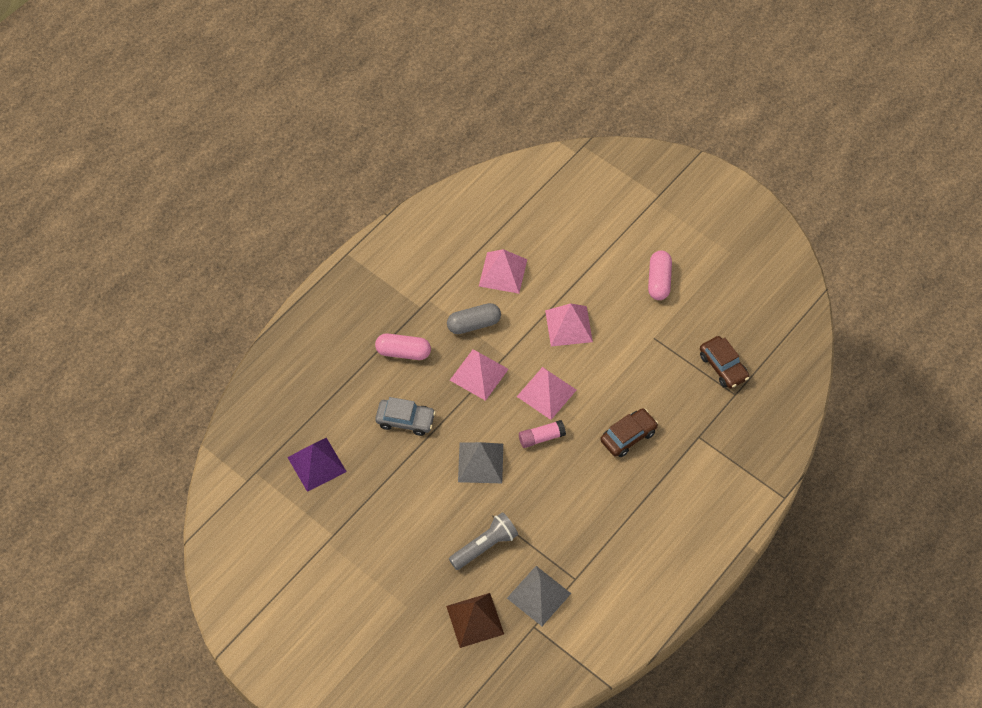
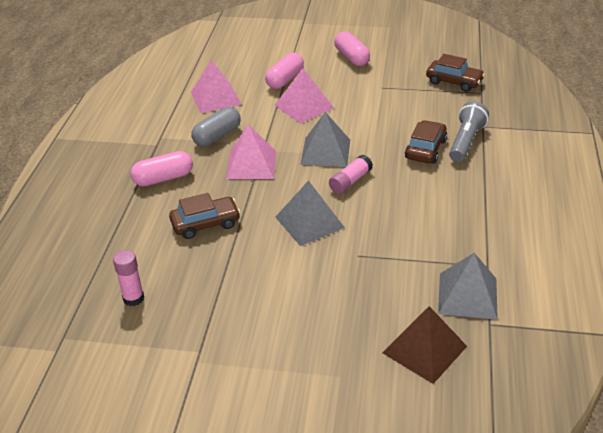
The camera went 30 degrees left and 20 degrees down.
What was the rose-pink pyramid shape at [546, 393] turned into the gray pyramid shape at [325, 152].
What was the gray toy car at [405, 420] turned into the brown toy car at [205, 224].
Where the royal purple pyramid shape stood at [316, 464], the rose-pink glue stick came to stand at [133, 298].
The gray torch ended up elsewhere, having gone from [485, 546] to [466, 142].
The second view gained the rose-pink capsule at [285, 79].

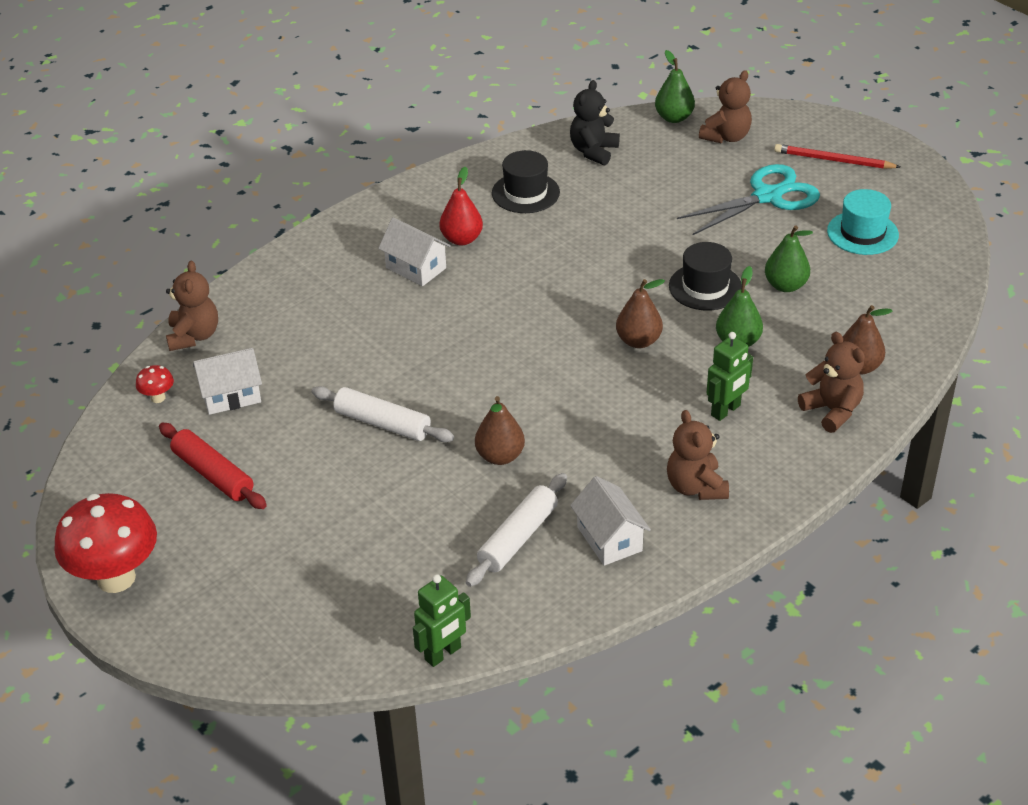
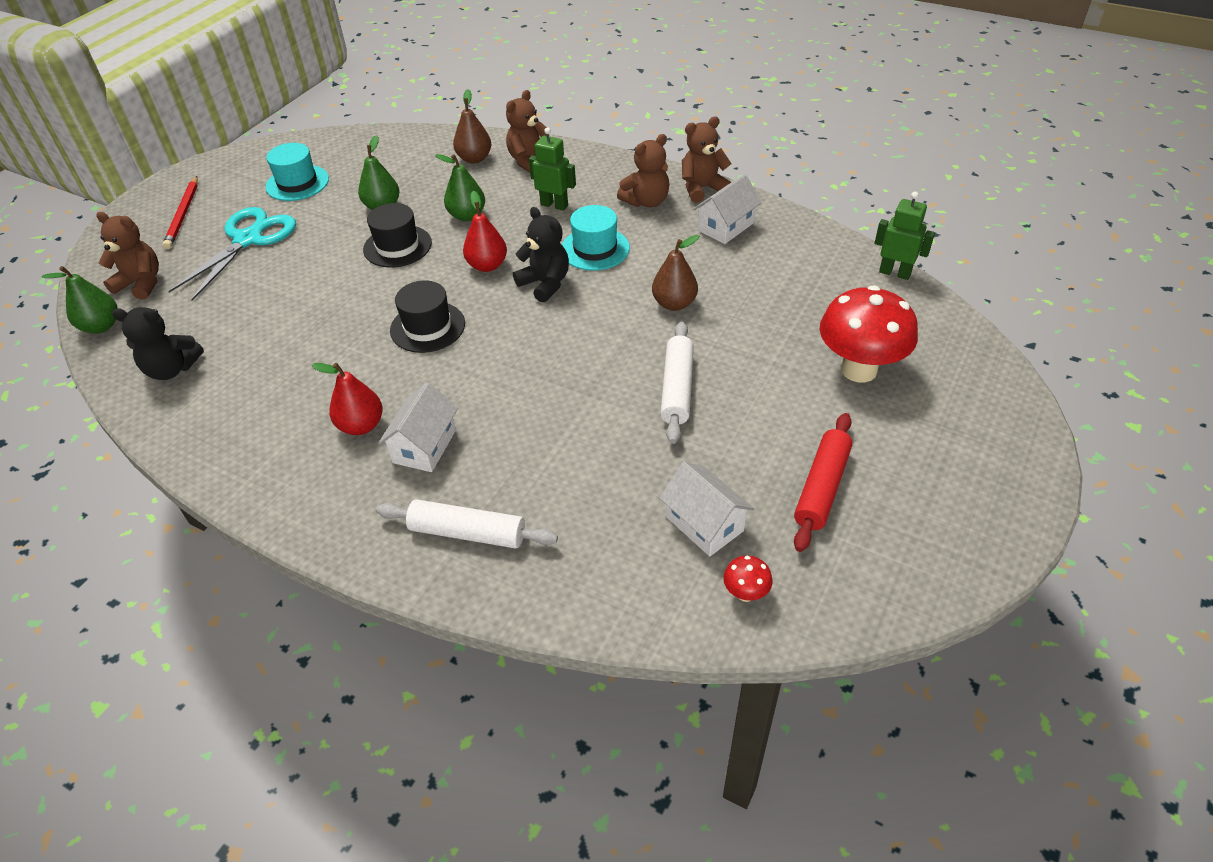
The camera went 110 degrees left and 5 degrees up.
The black hat ended up elsewhere, having gone from [525, 193] to [427, 327].
The teal scissors at [767, 196] ended up facing another way, 75 degrees clockwise from before.
The brown teddy bear ended up elsewhere, having gone from [194, 336] to [702, 188].
What was the brown pear fruit at [638, 341] turned into the crimson pear fruit at [487, 265].
The white pastry roller ended up elsewhere, having gone from [518, 538] to [468, 532].
The crimson toadstool ended up elsewhere, having gone from [116, 578] to [859, 369].
The second view gained the teal hat at [595, 249].
The second view gained the black teddy bear at [545, 284].

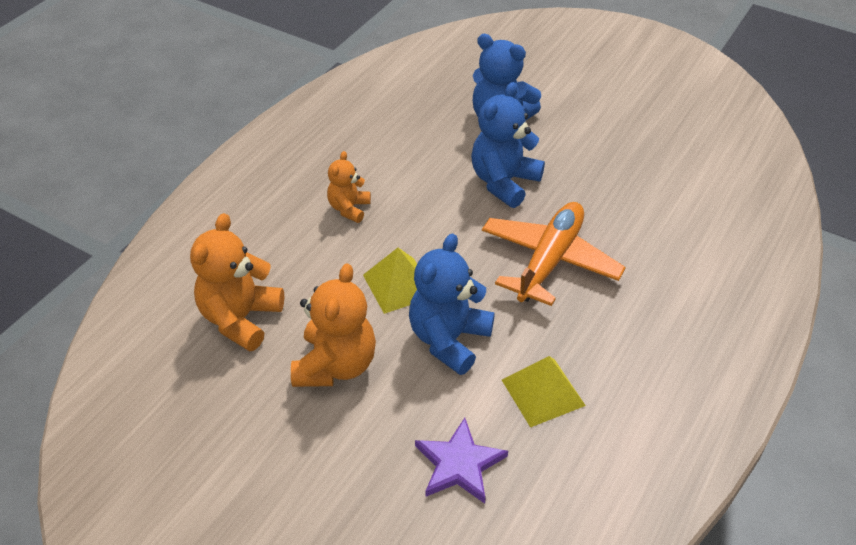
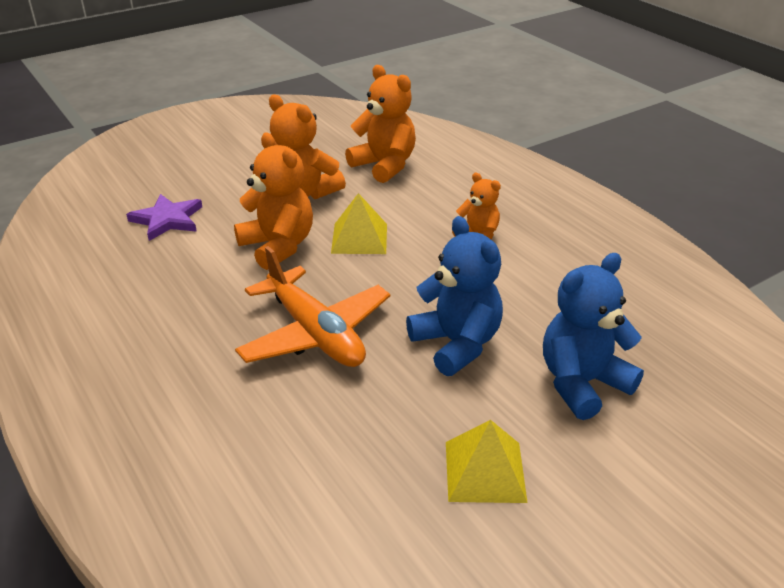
The camera went 115 degrees right and 10 degrees down.
What was the cobalt teddy bear at [449, 339] turned into the orange teddy bear at [278, 246].
The golden pyramid shape ended up elsewhere, having gone from [543, 392] to [484, 471].

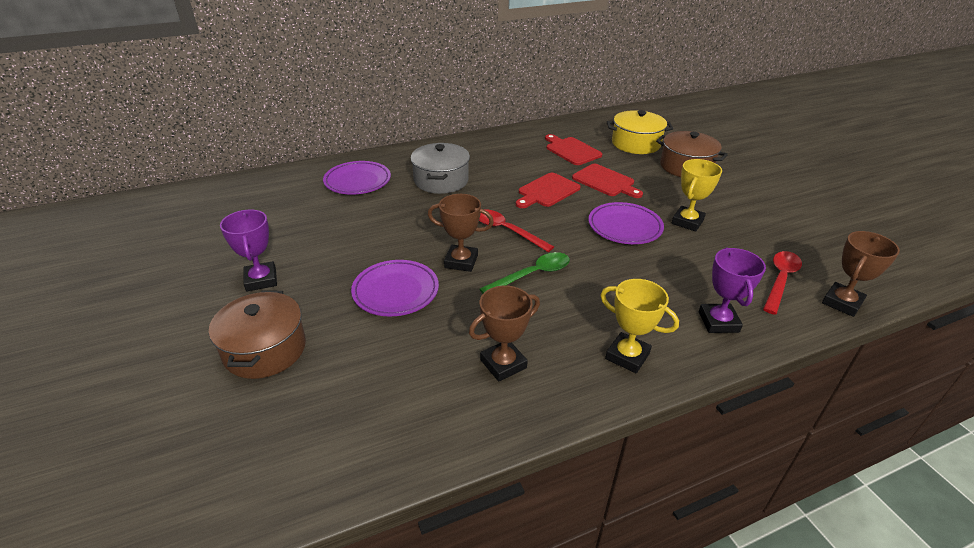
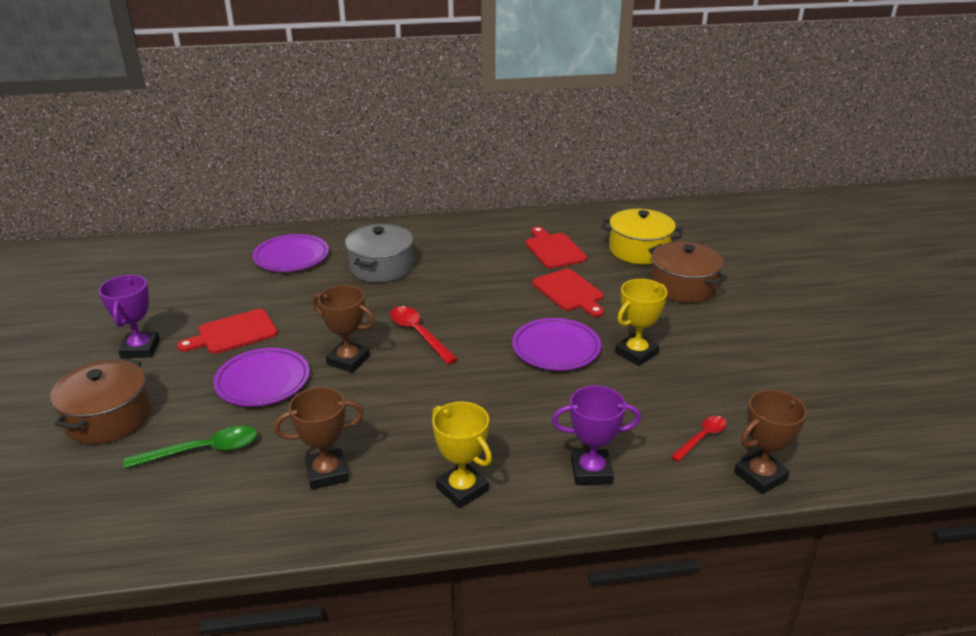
The camera went 15 degrees right and 5 degrees down.
The crimson cutting board ended up elsewhere, having gone from [547, 191] to [233, 333].
The royal purple trophy at [718, 322] ended up facing another way, 75 degrees clockwise from before.
The size of the crimson teaspoon at [780, 280] changed by a factor of 0.65.
The leaf-green teaspoon ended up elsewhere, having gone from [532, 275] to [203, 450].

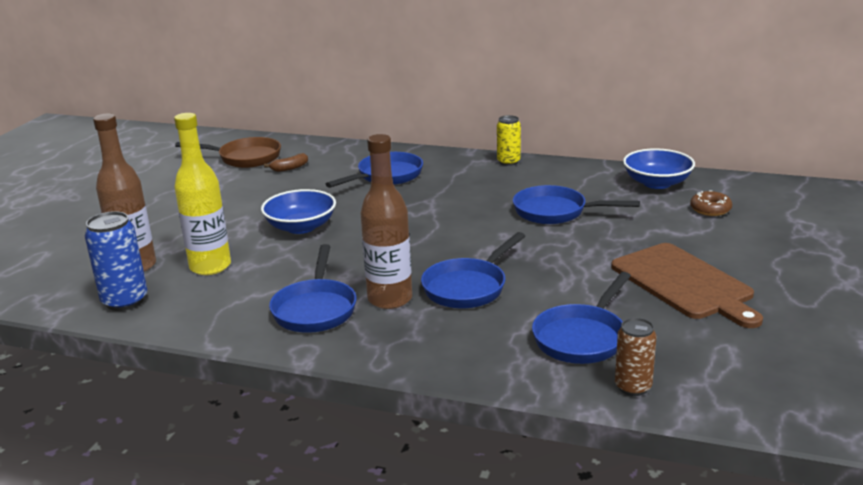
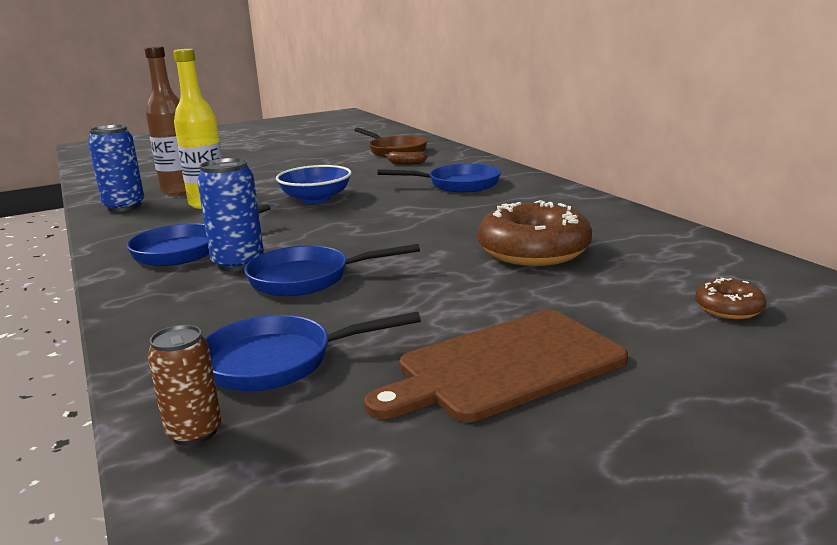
The camera went 45 degrees right and 5 degrees down.
The second view lost the golden soda can at [508, 162].
Where the brown drink bottle stood at [390, 299], the cobalt soda can came to stand at [238, 263].
The second view lost the cobalt bowl at [657, 183].
Where the cobalt frying pan stood at [555, 212], the brown donut came to stand at [533, 251].
The brown cutting board at [684, 283] ended up facing another way, 45 degrees clockwise from before.

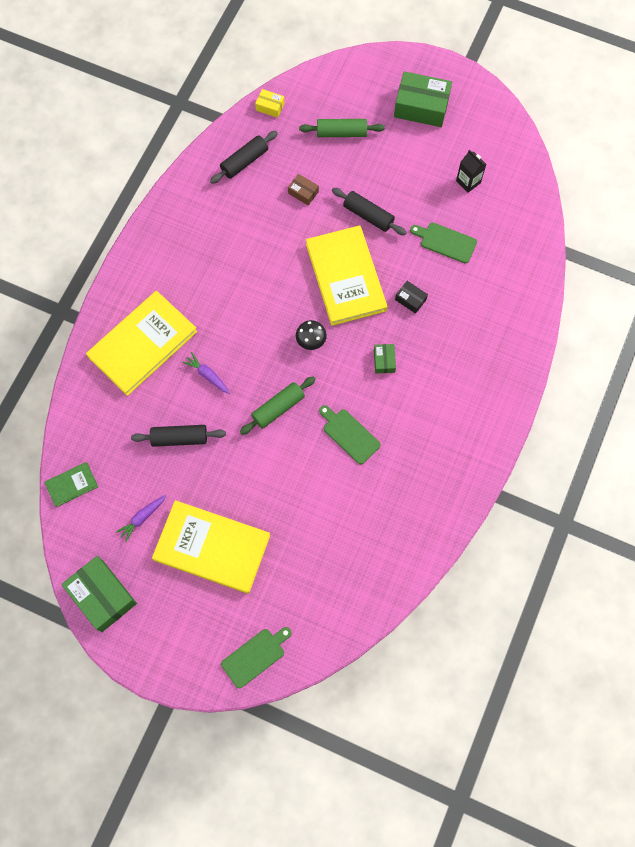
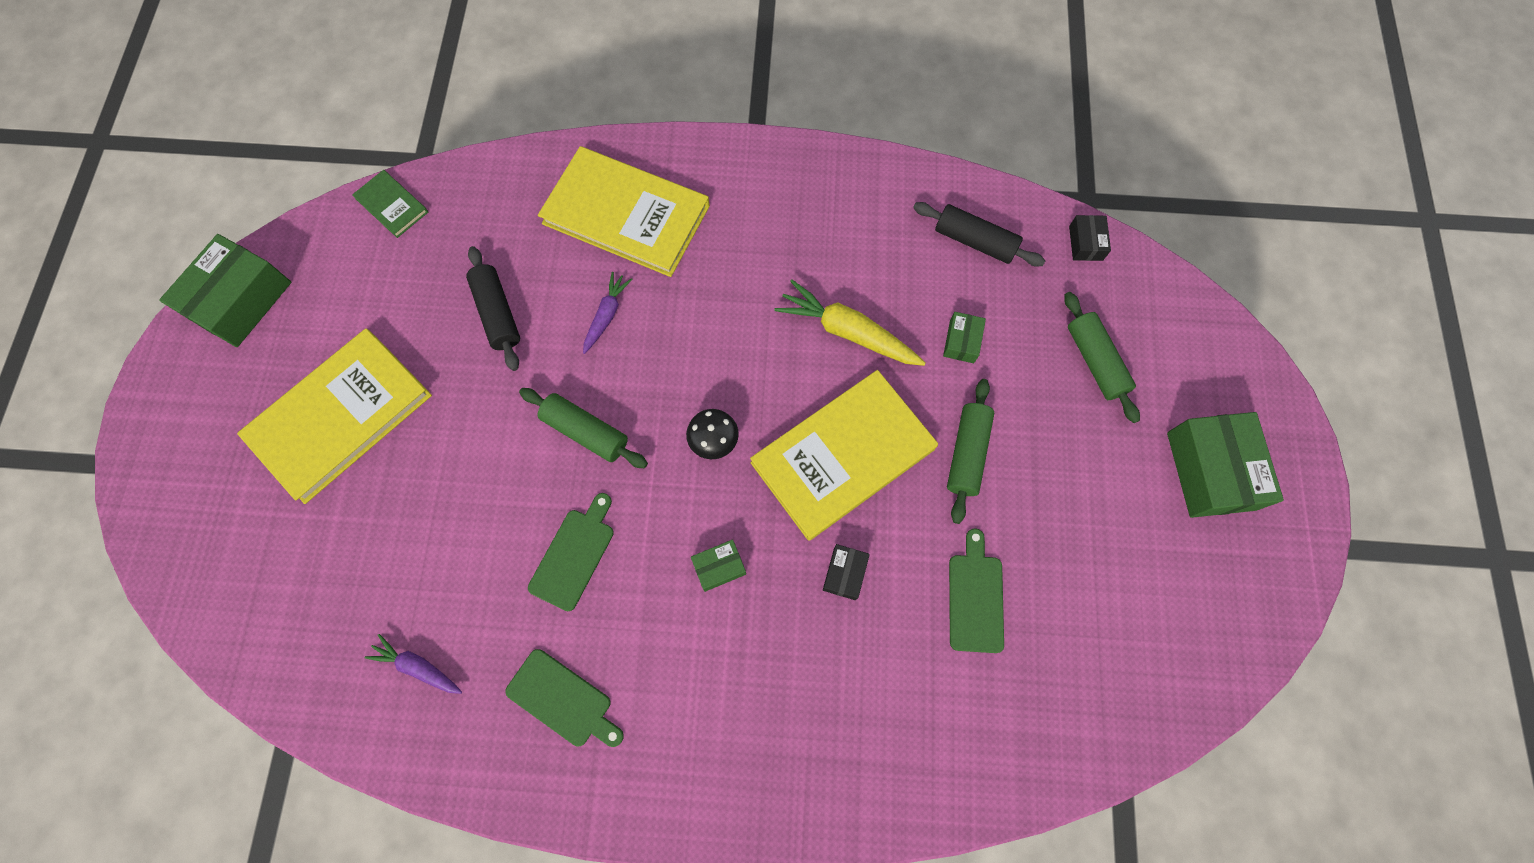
The camera went 70 degrees right and 0 degrees up.
What was the golden package at [270, 107] turned into the black package at [1085, 243].
The second view lost the black juice carton at [468, 182].
What was the brown package at [303, 192] turned into the leaf-green package at [961, 341].
What was the black pastry roller at [368, 215] turned into the leaf-green pastry roller at [967, 453].
The royal purple root vegetable ended up elsewhere, having gone from [142, 518] to [418, 667].
The golden hardcover at [212, 547] ended up facing another way, 45 degrees clockwise from before.
The leaf-green cutting board ended up elsewhere, having gone from [255, 656] to [563, 700].
The second view gained the golden root vegetable at [847, 332].

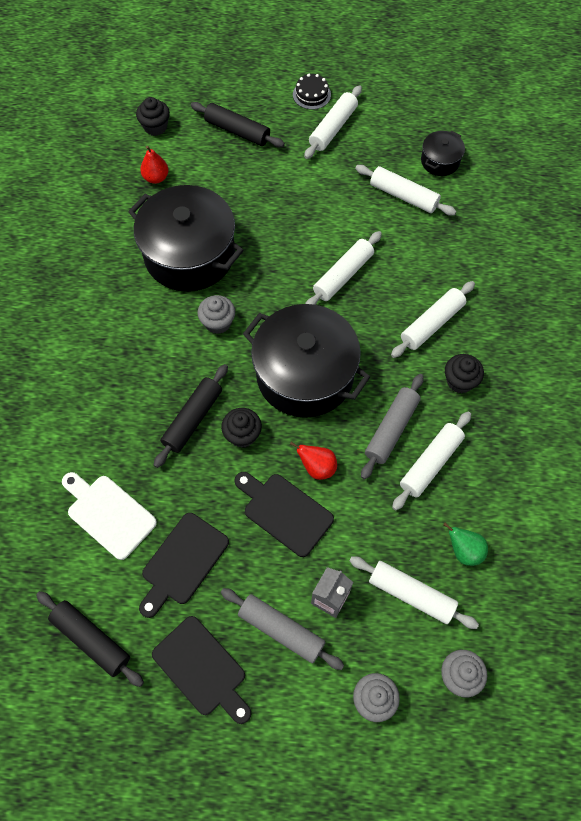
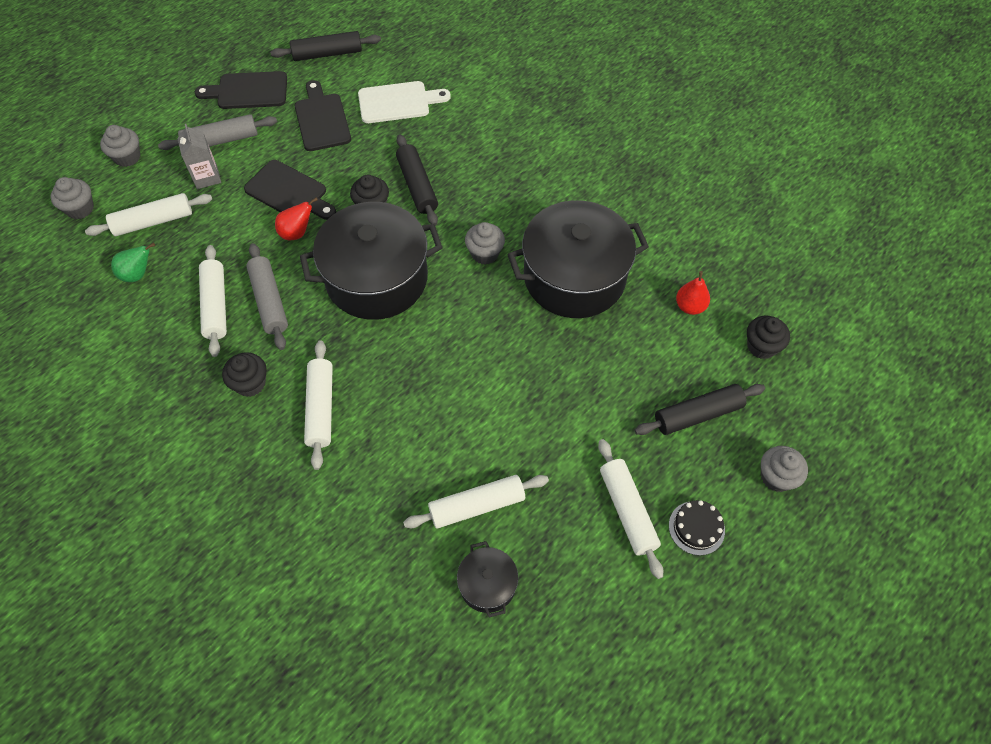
The camera went 130 degrees right and 5 degrees down.
The second view lost the white pastry roller at [343, 275].
The black cutting board at [284, 512] ended up facing another way, 45 degrees clockwise from before.
The second view gained the gray muffin at [776, 477].

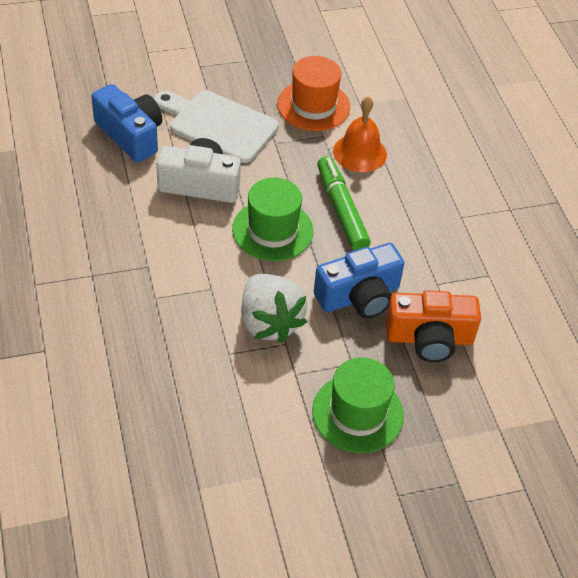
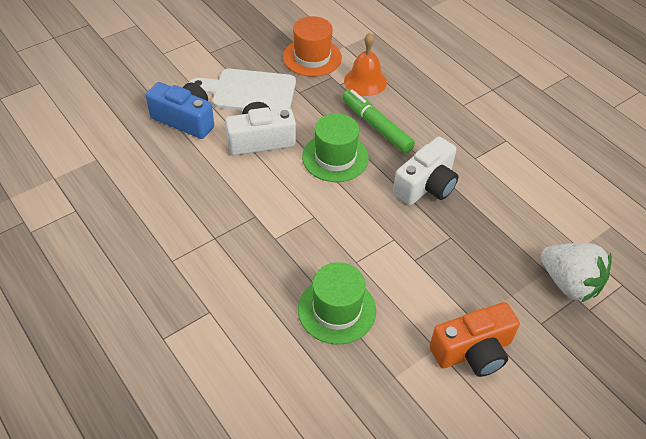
The camera went 20 degrees left and 0 degrees up.
What was the cobalt camera at [359, 296] turned into the white camera at [426, 185].
The white toy strawberry ended up elsewhere, having gone from [269, 322] to [569, 283].
The orange camera ended up elsewhere, having gone from [429, 338] to [473, 351].
The leaf-green hat ended up elsewhere, having gone from [357, 413] to [337, 310].

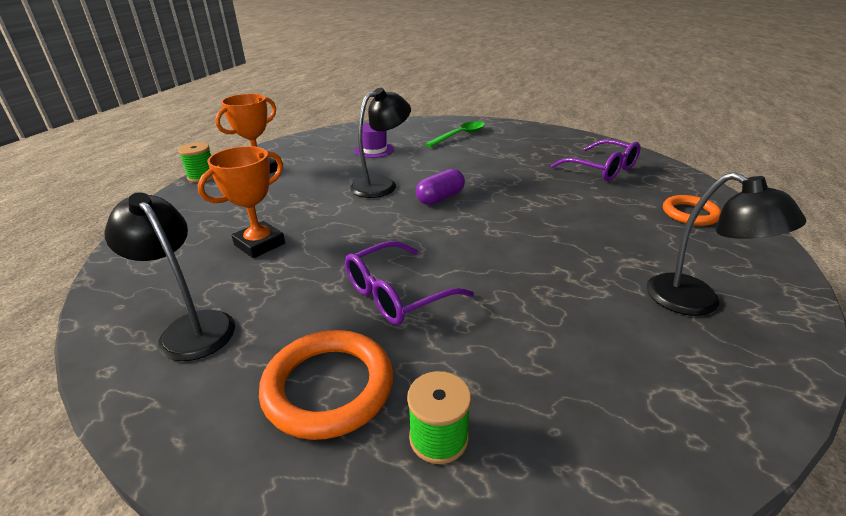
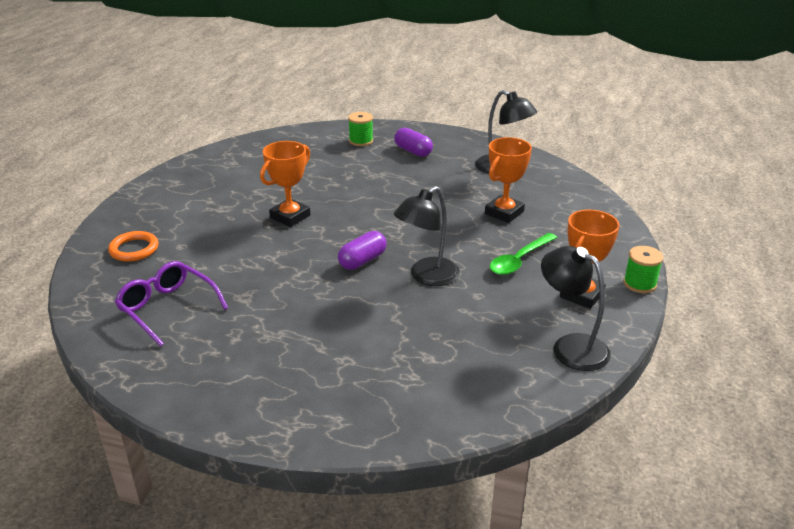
The camera went 175 degrees right and 0 degrees up.
The leaf-green teaspoon ended up elsewhere, having gone from [459, 135] to [519, 260].
The second view lost the royal purple hat at [374, 150].
The black lamp ended up elsewhere, having gone from [696, 302] to [570, 346].
The second view lost the royal purple glasses at [397, 294].
Where the orange torus stood at [328, 387], the royal purple capsule came to stand at [413, 151].
The second view gained the orange trophy at [290, 216].

